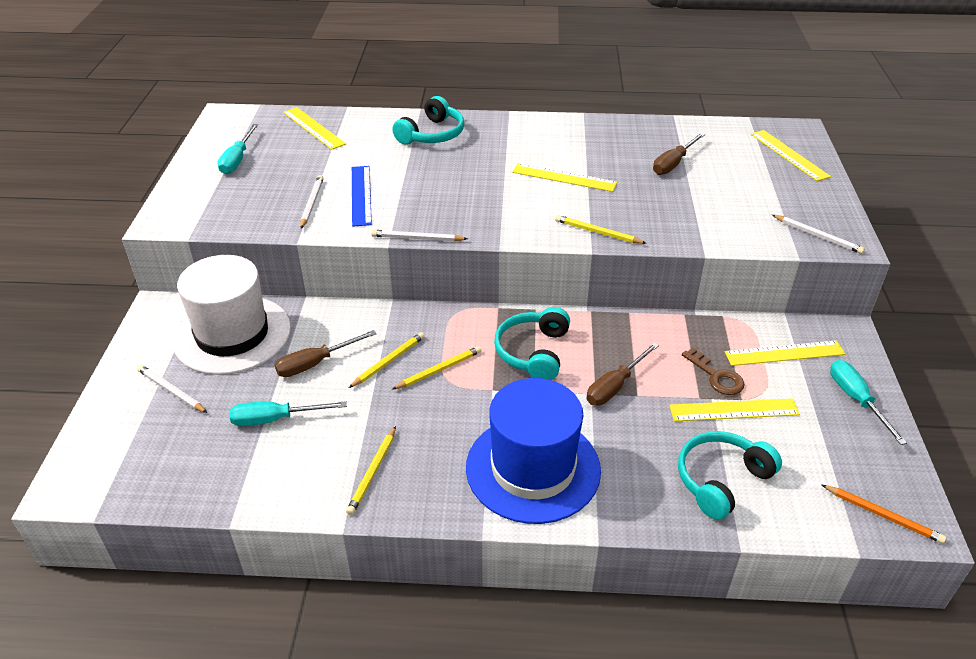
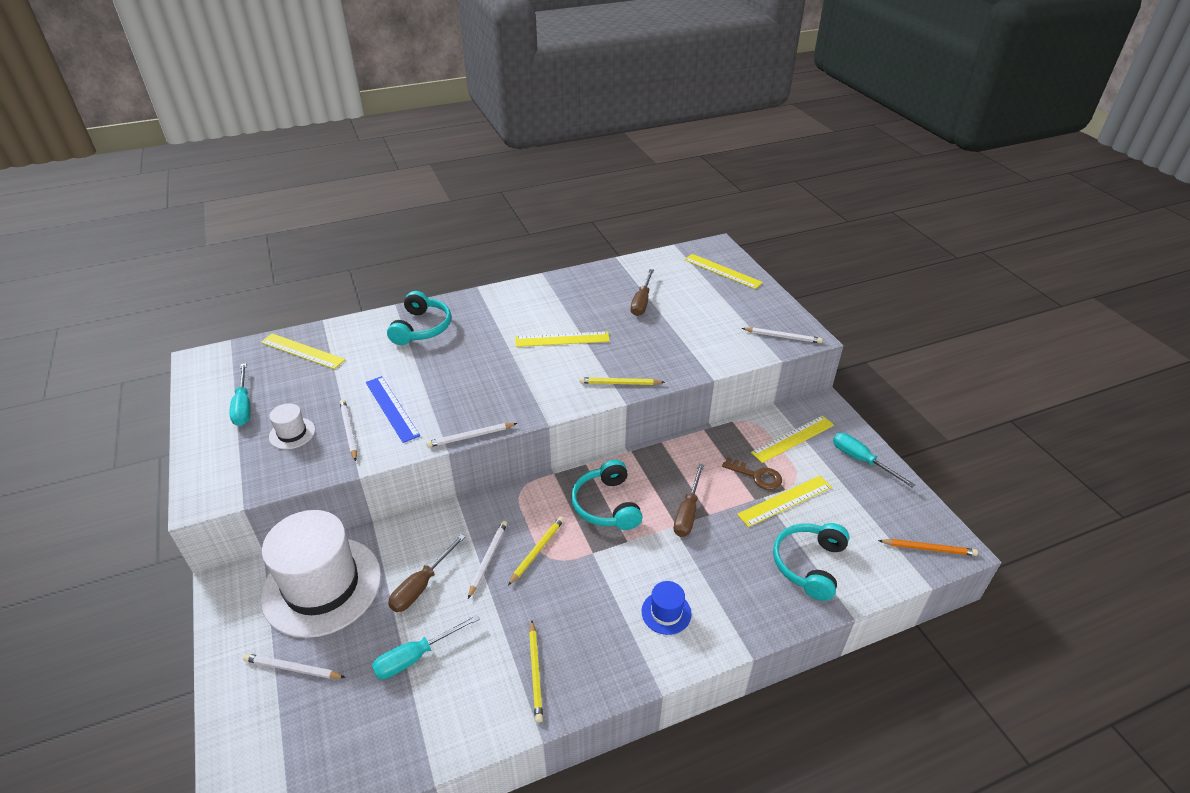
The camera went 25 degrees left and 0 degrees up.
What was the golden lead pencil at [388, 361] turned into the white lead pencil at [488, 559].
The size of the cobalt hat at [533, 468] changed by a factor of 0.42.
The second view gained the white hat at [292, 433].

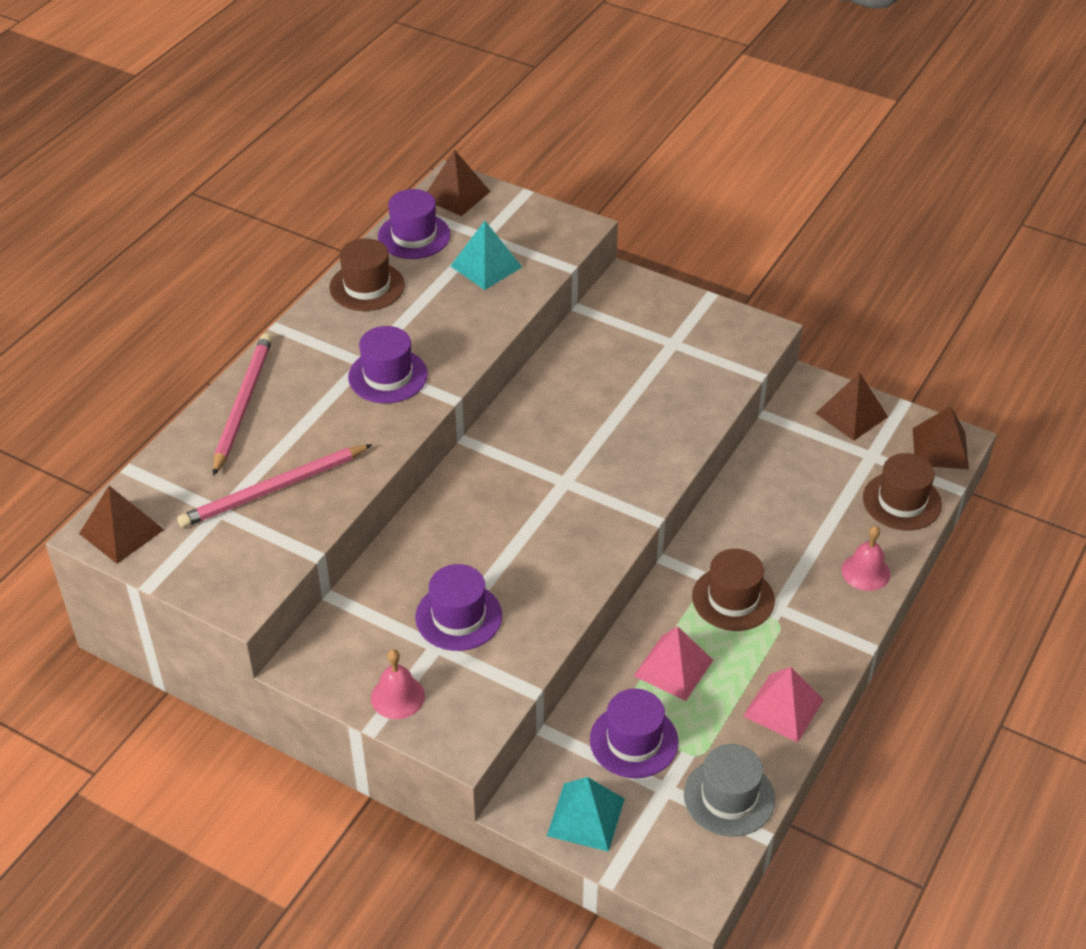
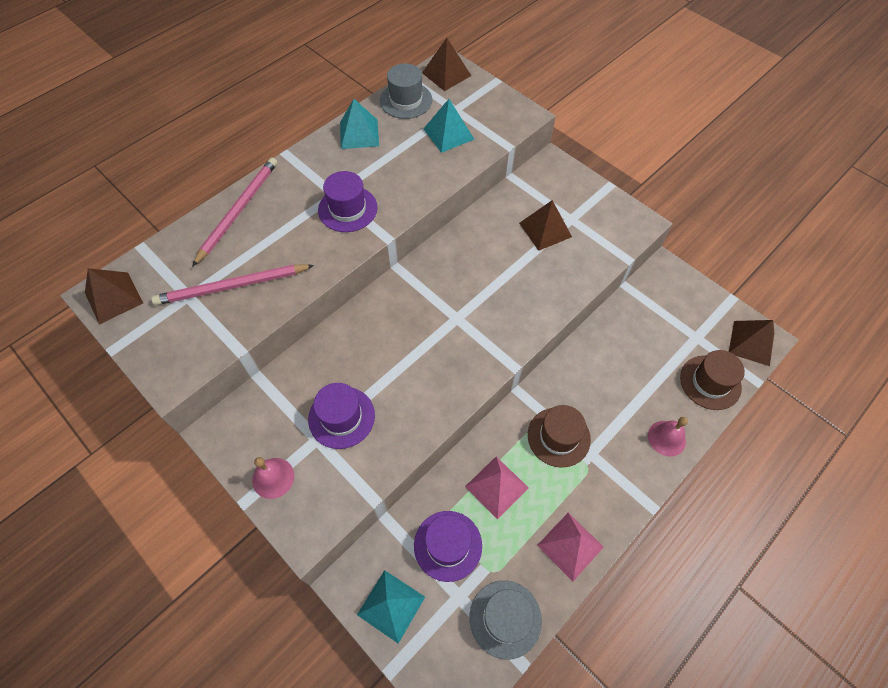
The camera went 15 degrees right and 15 degrees up.
What was the royal purple hat at [414, 236] turned into the gray hat at [406, 100].
Where the brown hat stood at [367, 286], the teal pyramid shape came to stand at [359, 134].
The brown pyramid shape ended up elsewhere, having gone from [851, 415] to [545, 230].

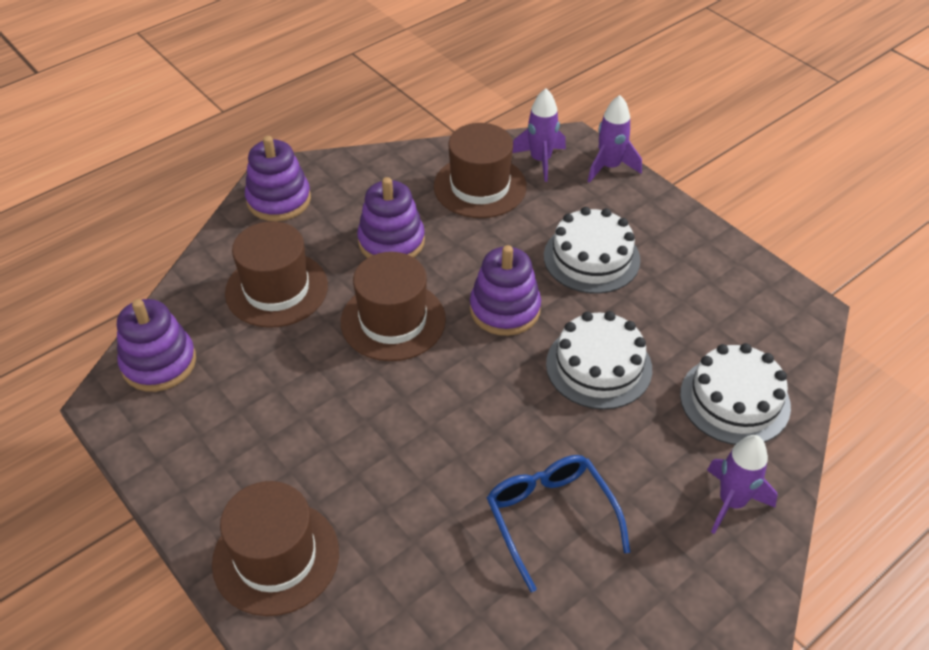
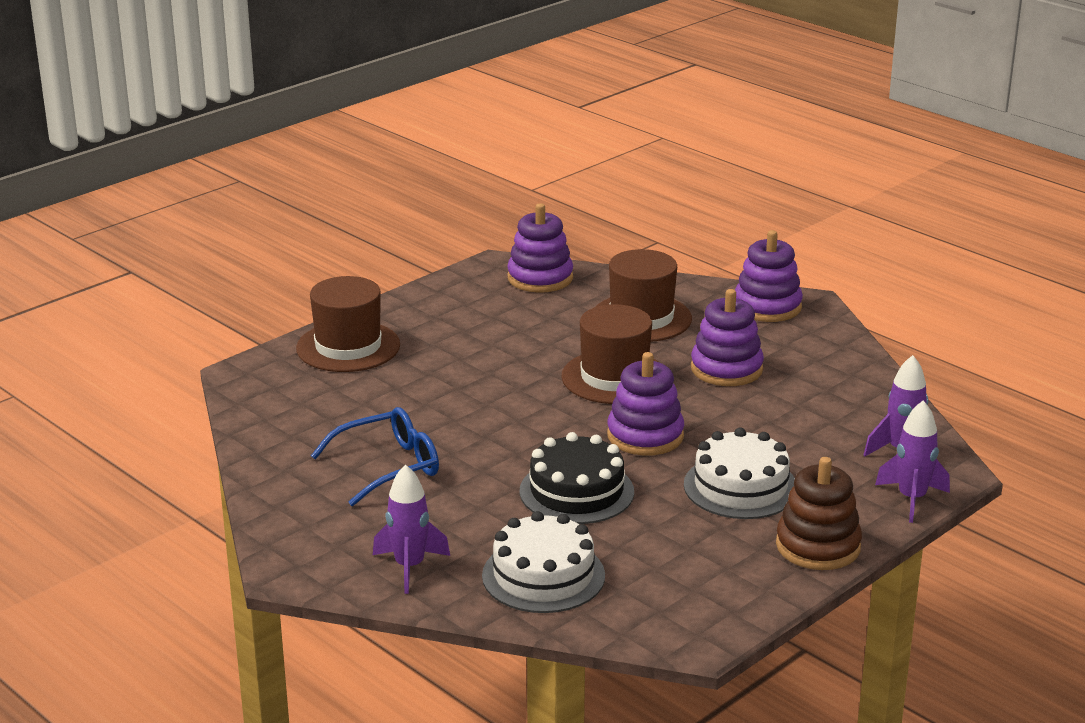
The camera went 85 degrees right and 20 degrees down.
The second view lost the brown hat at [480, 186].
What was the white layer cake at [599, 366] turned into the black layer cake at [576, 491].
The second view gained the brown stacking rings at [818, 546].

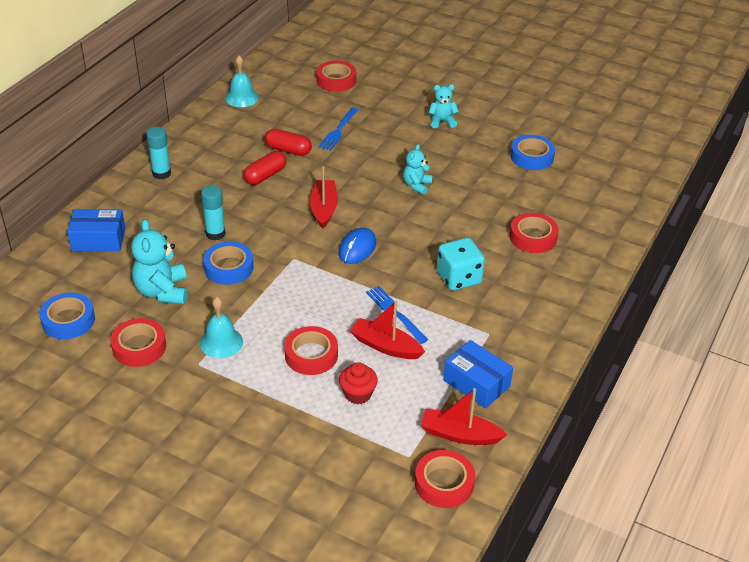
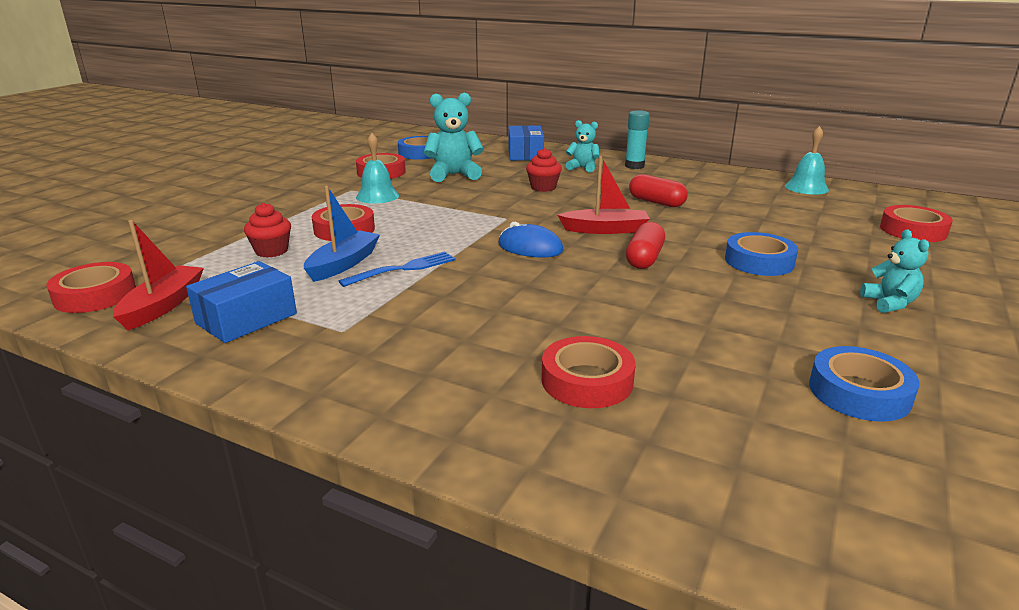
The camera went 90 degrees right and 15 degrees down.
The second view lost the cobalt dinner fork at [338, 130].
The crimson capsule ended up elsewhere, having gone from [288, 150] to [644, 258].
The teal teddy bear ended up elsewhere, having gone from [417, 185] to [583, 168].
Where the teal glue stick stood at [215, 234], the crimson muffin came to stand at [543, 187].
The second view lost the teal game die at [459, 278].
The cobalt roll of tape ended up elsewhere, having gone from [229, 267] to [759, 261].
What was the crimson sailboat at [385, 346] turned into the cobalt sailboat at [343, 264].

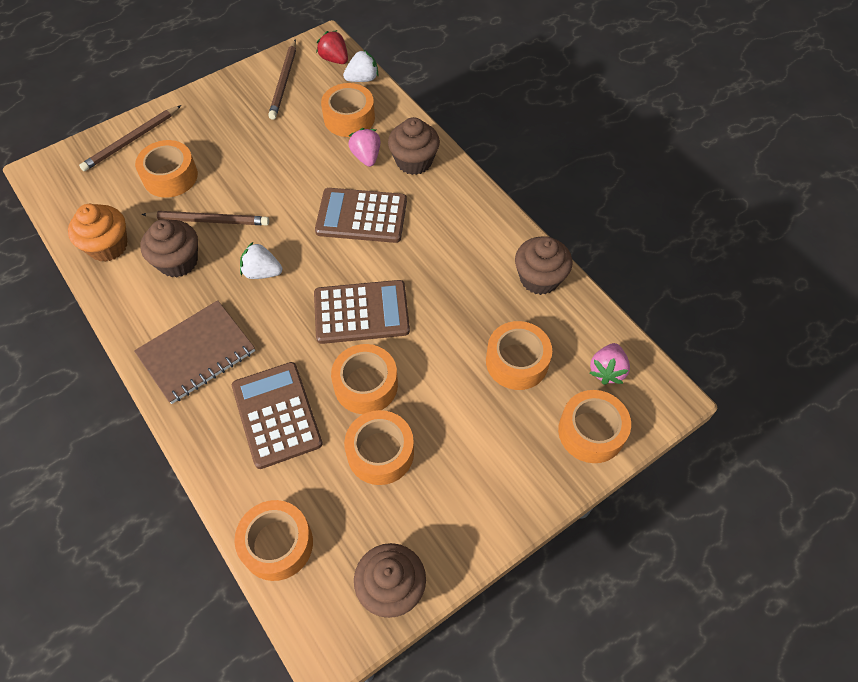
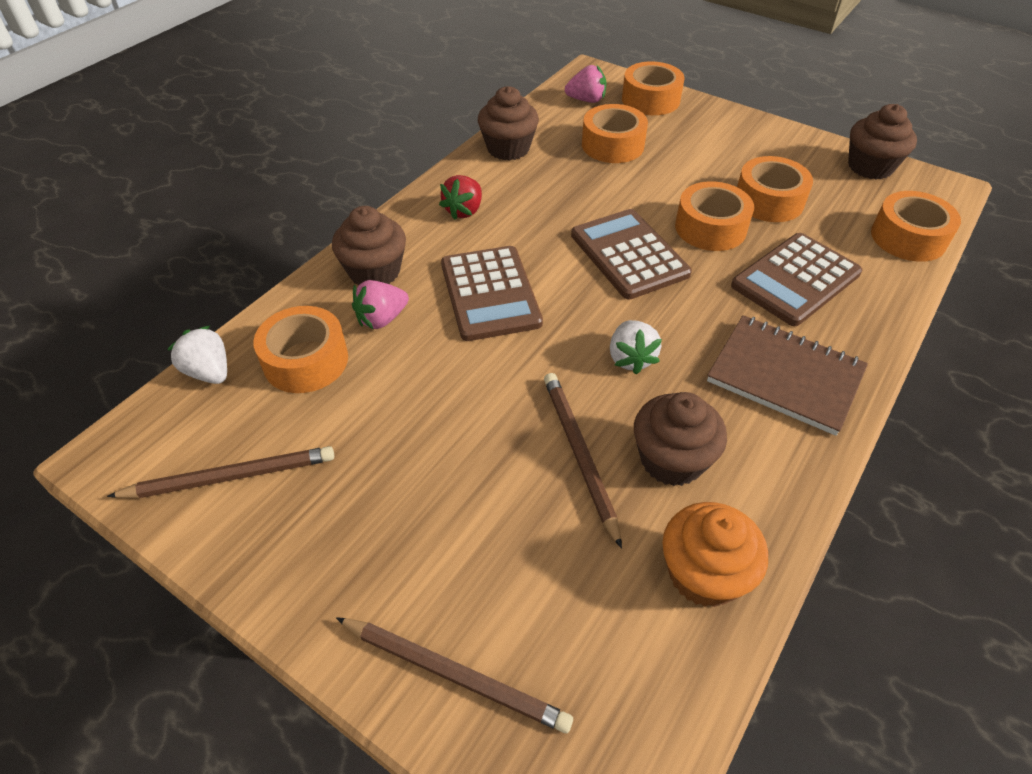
The camera went 110 degrees left and 10 degrees down.
The crimson toy strawberry ended up elsewhere, having gone from [334, 59] to [464, 211].
The second view lost the orange roll of tape at [170, 176].

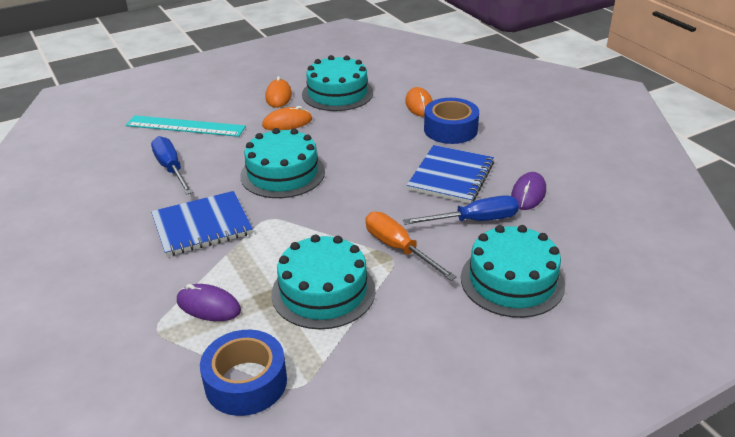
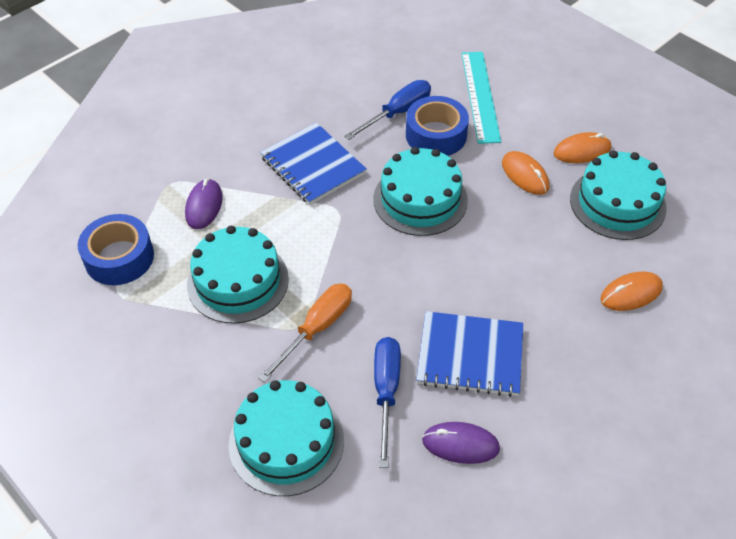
The camera went 75 degrees right and 15 degrees up.
The cobalt roll of tape ended up elsewhere, having gone from [450, 129] to [436, 135].
The cobalt hand screwdriver at [474, 220] ended up facing another way, 150 degrees counterclockwise from before.

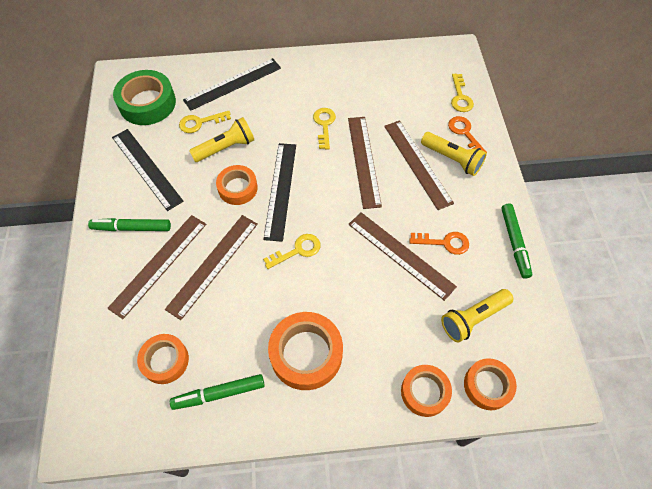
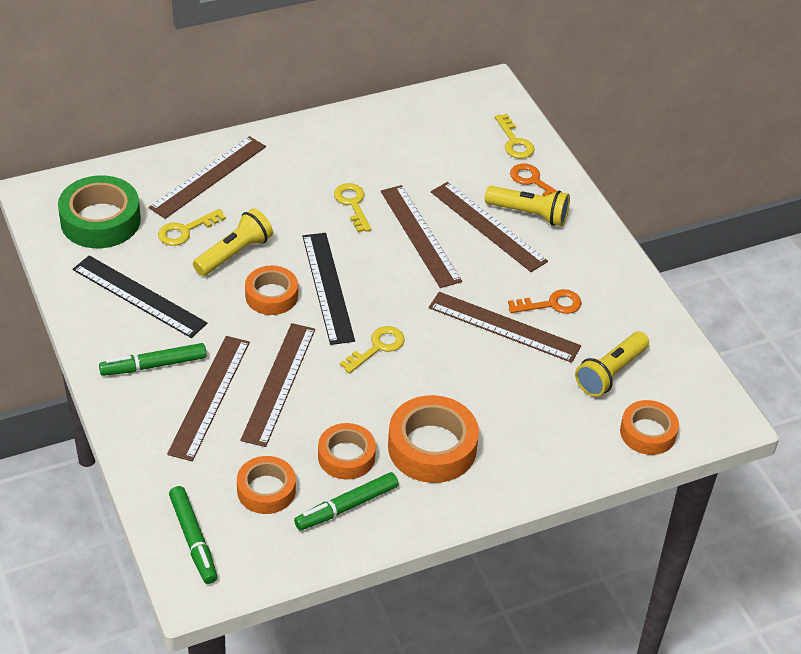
The camera went 20 degrees left and 15 degrees down.
What was the black measuring stick at [233, 84] turned into the brown measuring stick at [208, 177].
The leaf-green felt pen ended up elsewhere, having gone from [514, 243] to [193, 539].
The orange roll of tape ended up elsewhere, having gone from [424, 392] to [346, 456].

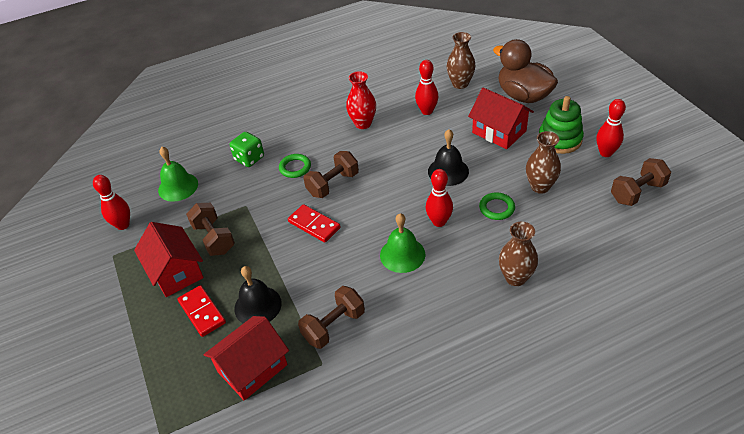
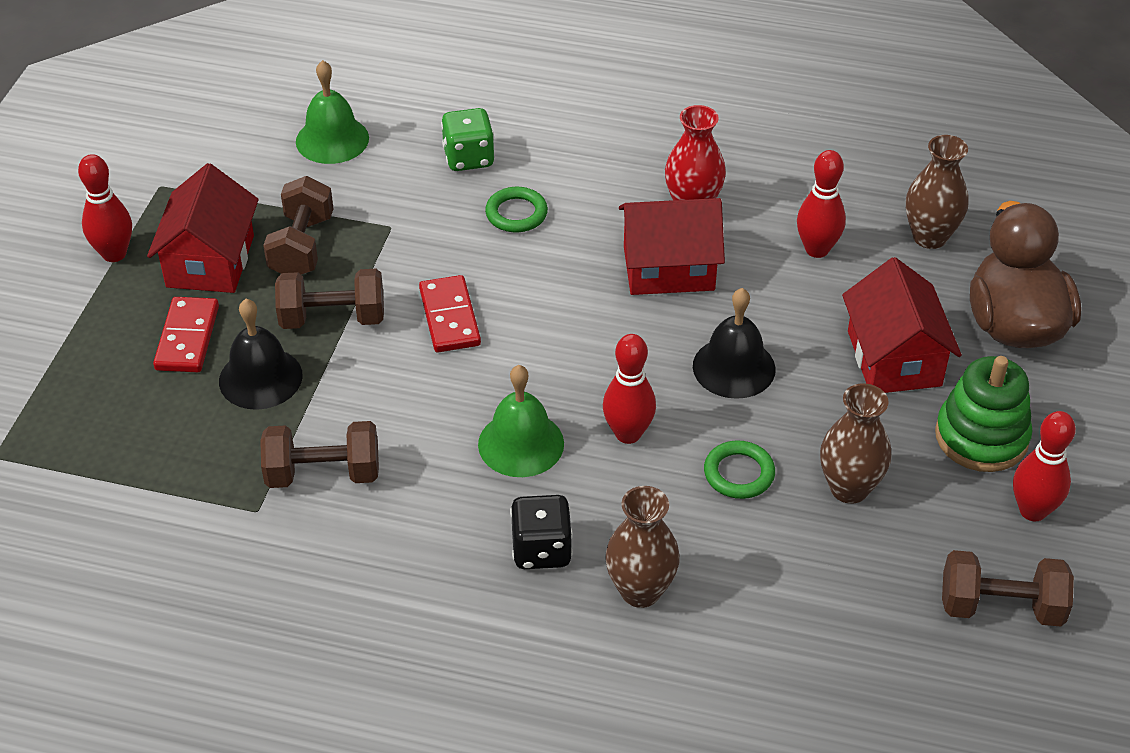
The camera went 35 degrees right and 0 degrees up.
The brown dumbbell ended up elsewhere, having gone from [333, 184] to [332, 318].
The crimson skittle ended up elsewhere, having gone from [123, 225] to [114, 254].
The crimson house ended up elsewhere, having gone from [252, 368] to [668, 268].
The second view gained the black game die at [541, 550].

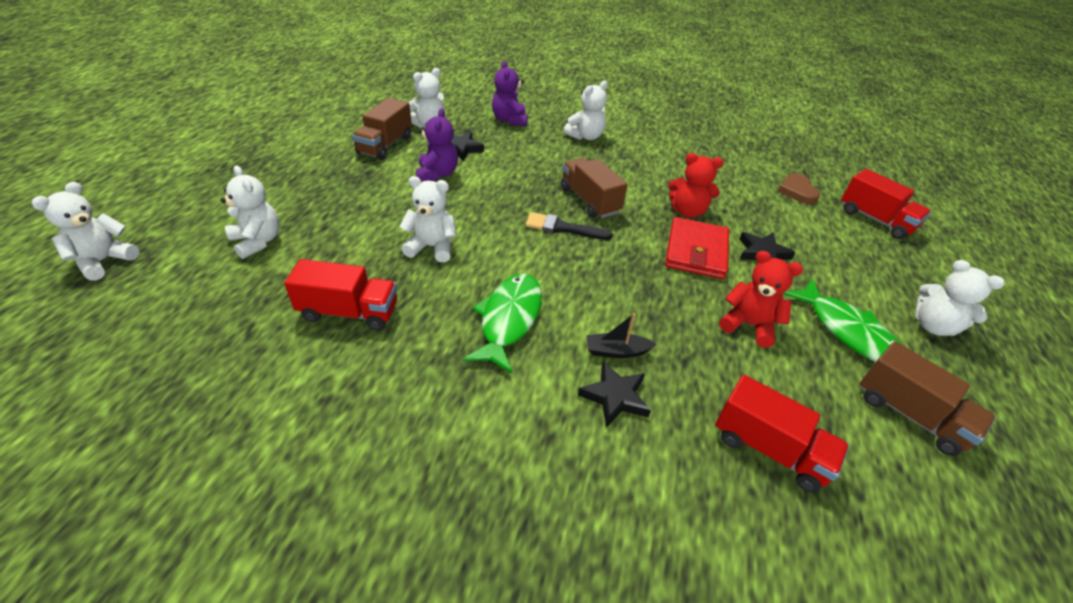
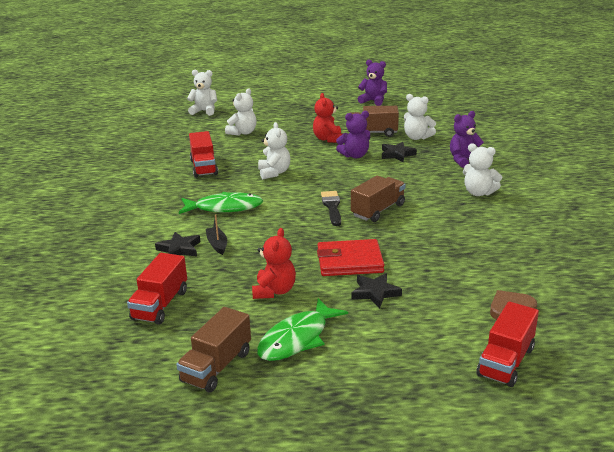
The camera went 75 degrees right and 15 degrees down.
The crimson teddy bear ended up elsewhere, having gone from [687, 211] to [328, 139].
The second view lost the white teddy bear at [933, 326].
The second view gained the royal purple teddy bear at [373, 101].

